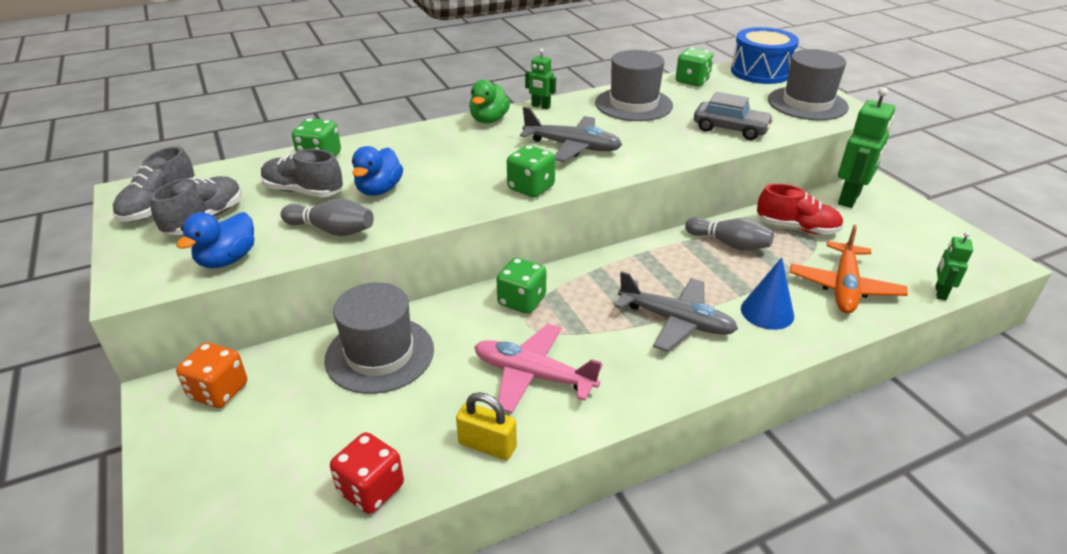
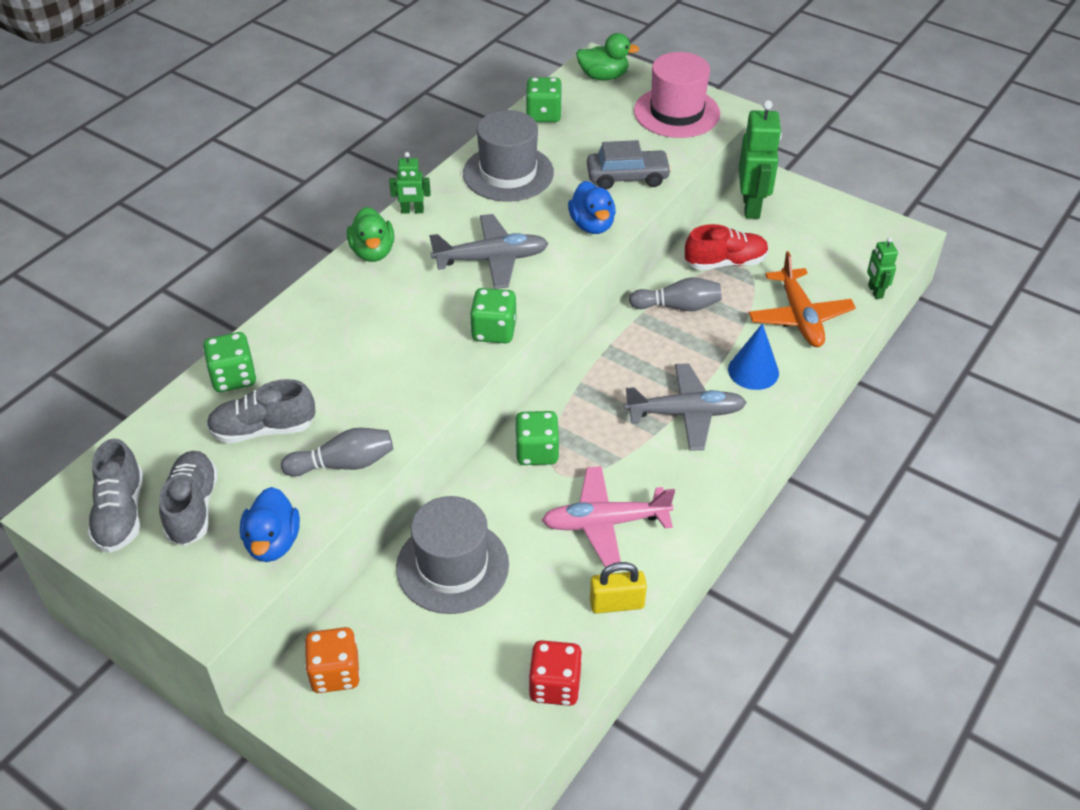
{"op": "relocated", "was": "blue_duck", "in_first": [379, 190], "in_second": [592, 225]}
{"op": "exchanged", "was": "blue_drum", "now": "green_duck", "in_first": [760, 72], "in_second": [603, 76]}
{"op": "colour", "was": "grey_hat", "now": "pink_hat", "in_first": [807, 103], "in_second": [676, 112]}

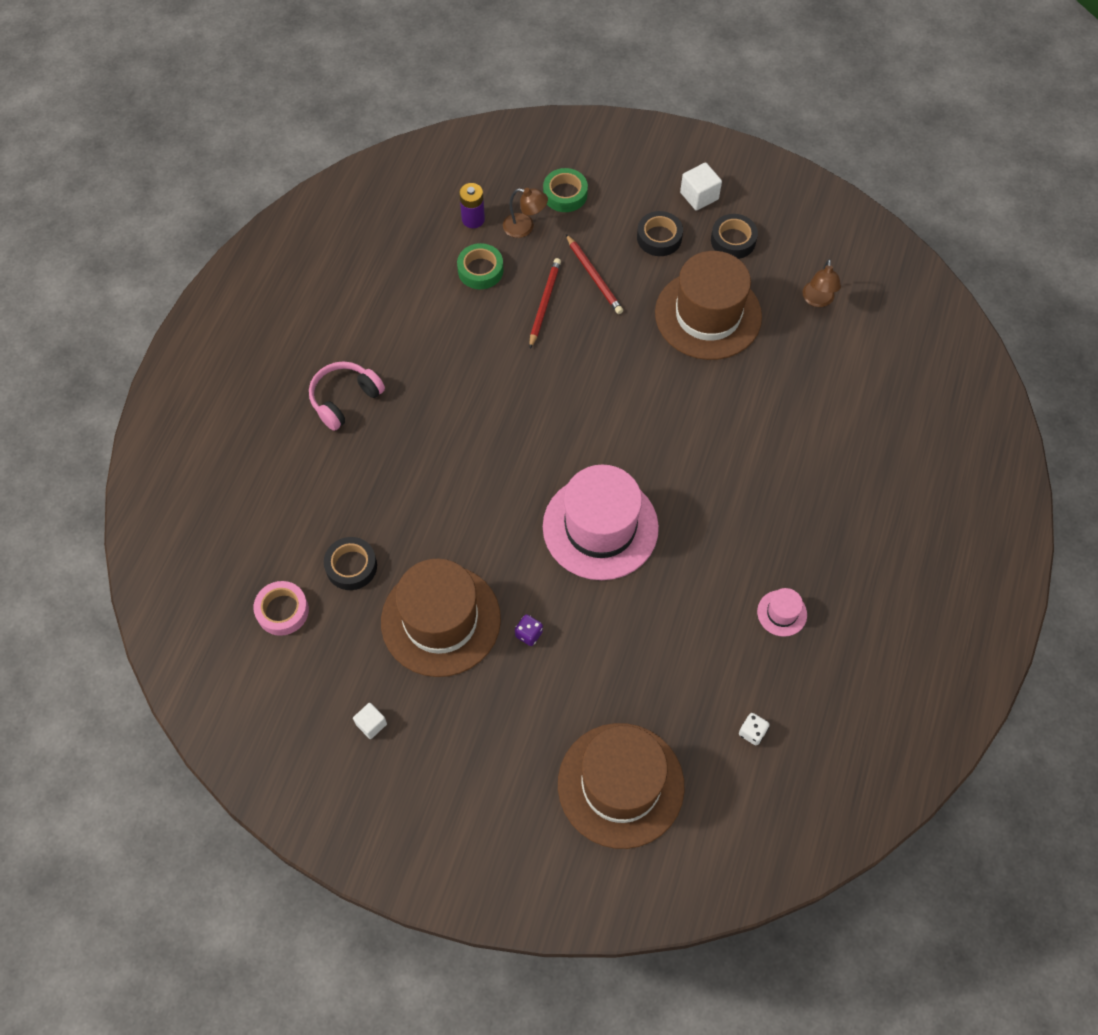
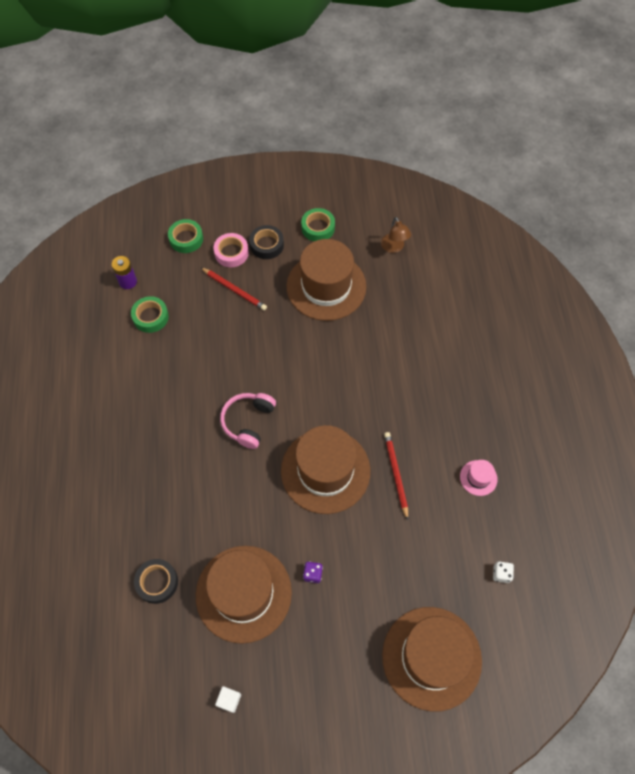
{"op": "relocated", "was": "pink_tape", "in_first": [282, 611], "in_second": [231, 253]}
{"op": "relocated", "was": "pink_headphones", "in_first": [345, 399], "in_second": [248, 422]}
{"op": "missing", "was": "brown_lamp", "in_first": [525, 227]}
{"op": "relocated", "was": "red_pencil", "in_first": [544, 303], "in_second": [396, 474]}
{"op": "colour", "was": "pink_hat", "now": "brown_hat", "in_first": [600, 527], "in_second": [325, 471]}
{"op": "missing", "was": "white_cube", "in_first": [699, 196]}
{"op": "colour", "was": "black_tape", "now": "green_tape", "in_first": [733, 240], "in_second": [318, 228]}

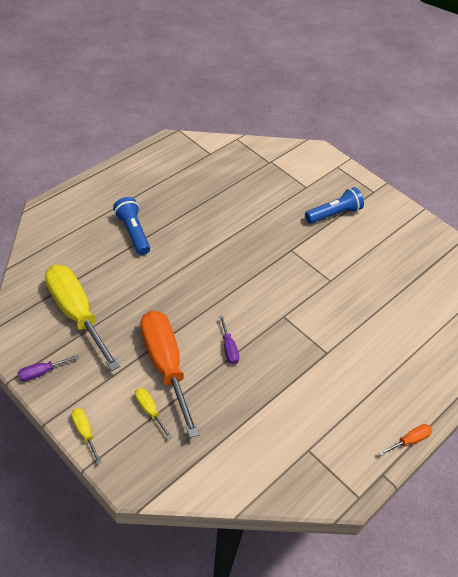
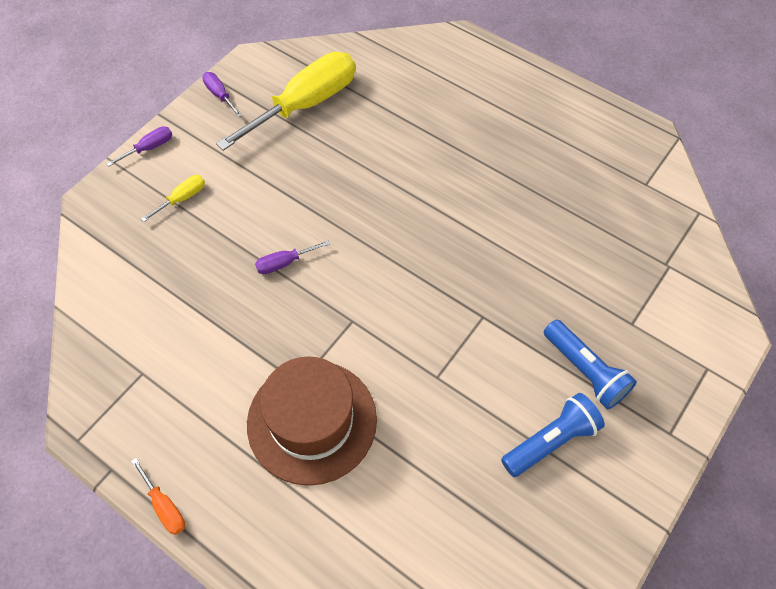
{"op": "colour", "was": "yellow_screwdriver", "now": "purple_screwdriver", "in_first": [85, 432], "in_second": [149, 148]}
{"op": "relocated", "was": "blue_flashlight", "in_first": [133, 232], "in_second": [551, 441]}
{"op": "missing", "was": "orange_screwdriver", "in_first": [165, 365]}
{"op": "appeared", "now": "brown_hat", "in_second": [312, 421]}

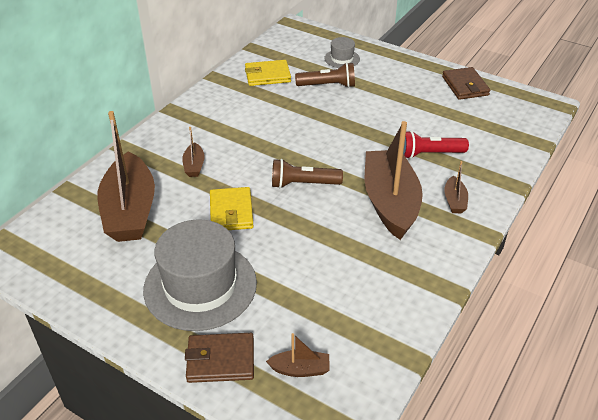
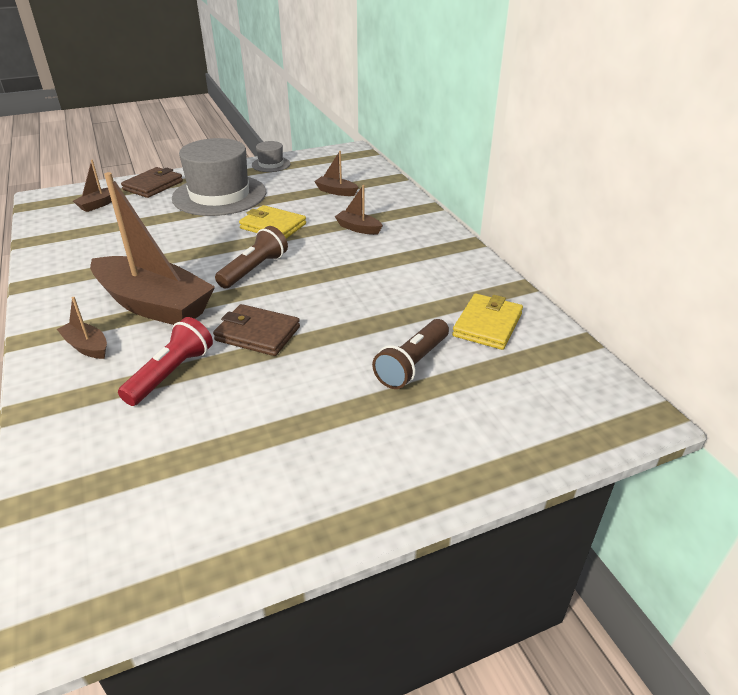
{"op": "size", "was": "brown_boat", "in_first": [130, 211], "in_second": [336, 191], "ratio": 0.43}
{"op": "relocated", "was": "grey_hat", "in_first": [342, 59], "in_second": [271, 164]}
{"op": "relocated", "was": "brown_wallet", "in_first": [465, 86], "in_second": [257, 334]}

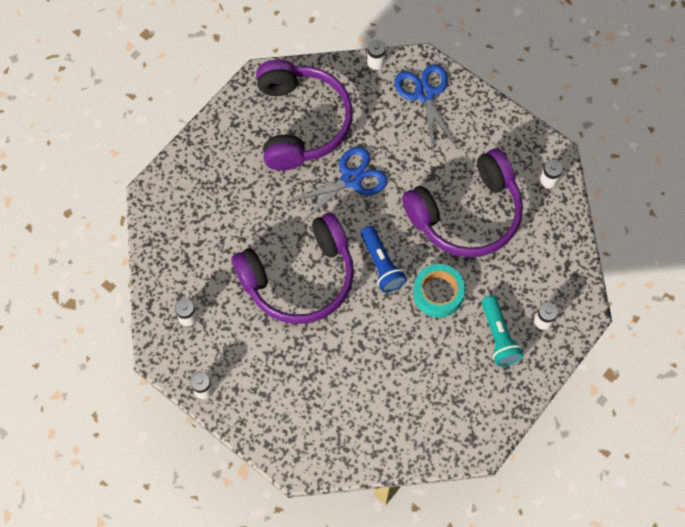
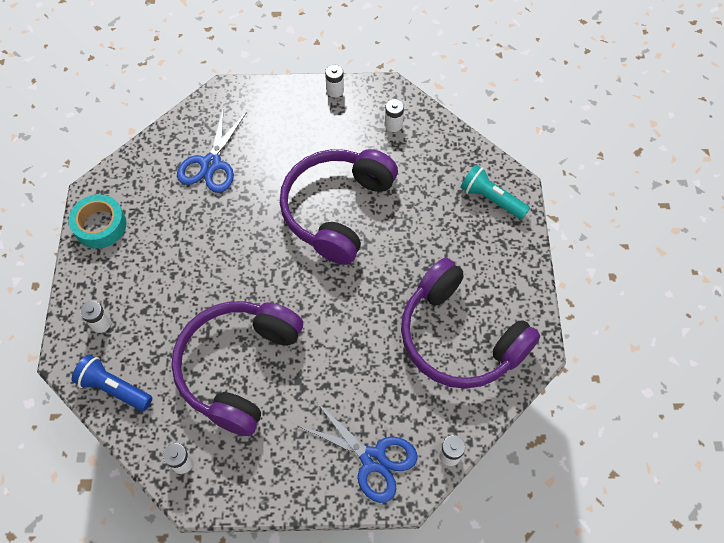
{"op": "relocated", "was": "blue_scissors", "in_first": [351, 179], "in_second": [211, 164]}
{"op": "relocated", "was": "blue_flashlight", "in_first": [381, 265], "in_second": [114, 388]}
{"op": "relocated", "was": "turquoise_tape", "in_first": [438, 293], "in_second": [100, 225]}
{"op": "relocated", "was": "turquoise_flashlight", "in_first": [498, 337], "in_second": [491, 199]}

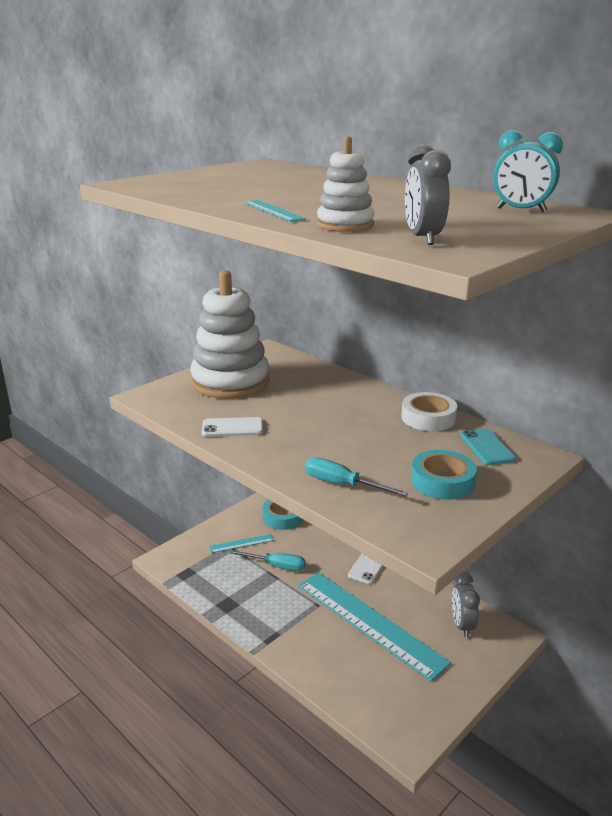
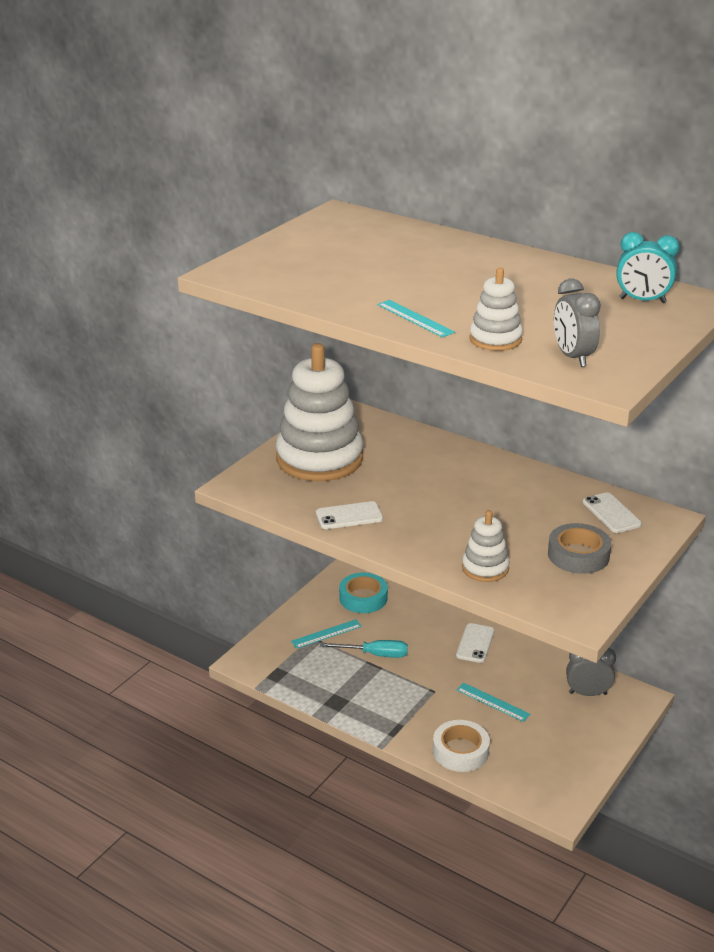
{"op": "size", "was": "turquoise_ruler", "in_first": [370, 622], "in_second": [493, 702], "ratio": 0.42}
{"op": "exchanged", "was": "turquoise_screwdriver", "now": "white_stacking_toy", "in_first": [342, 484], "in_second": [485, 568]}
{"op": "relocated", "was": "white_tape", "in_first": [428, 418], "in_second": [460, 751]}
{"op": "colour", "was": "turquoise_tape", "now": "grey_tape", "in_first": [442, 481], "in_second": [578, 555]}
{"op": "spun", "was": "grey_clock", "in_first": [462, 625], "in_second": [587, 693], "clockwise": 105}
{"op": "colour", "was": "turquoise_phone", "now": "white_phone", "in_first": [487, 447], "in_second": [611, 513]}

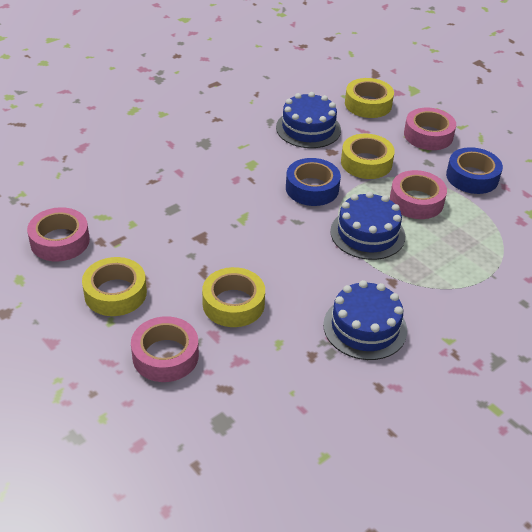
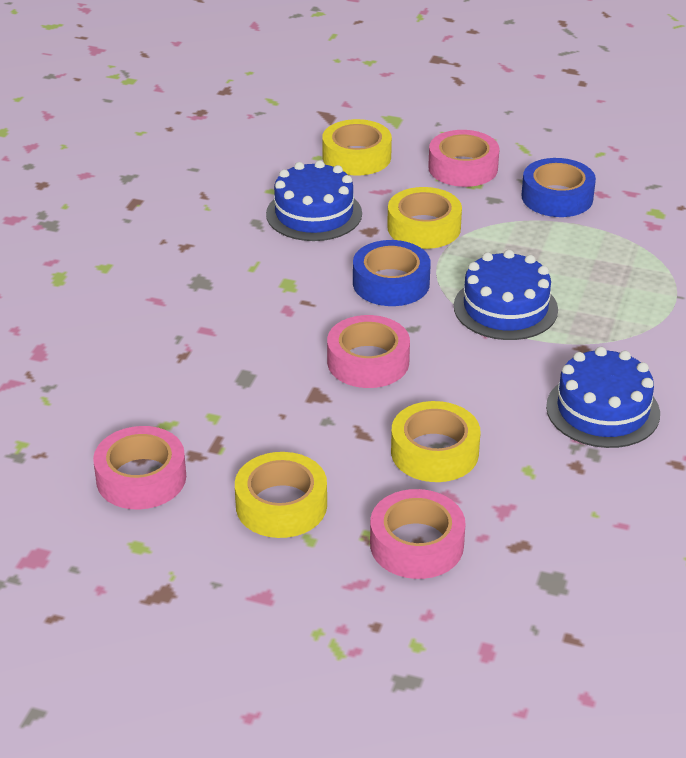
{"op": "relocated", "was": "pink_tape", "in_first": [416, 201], "in_second": [368, 362]}

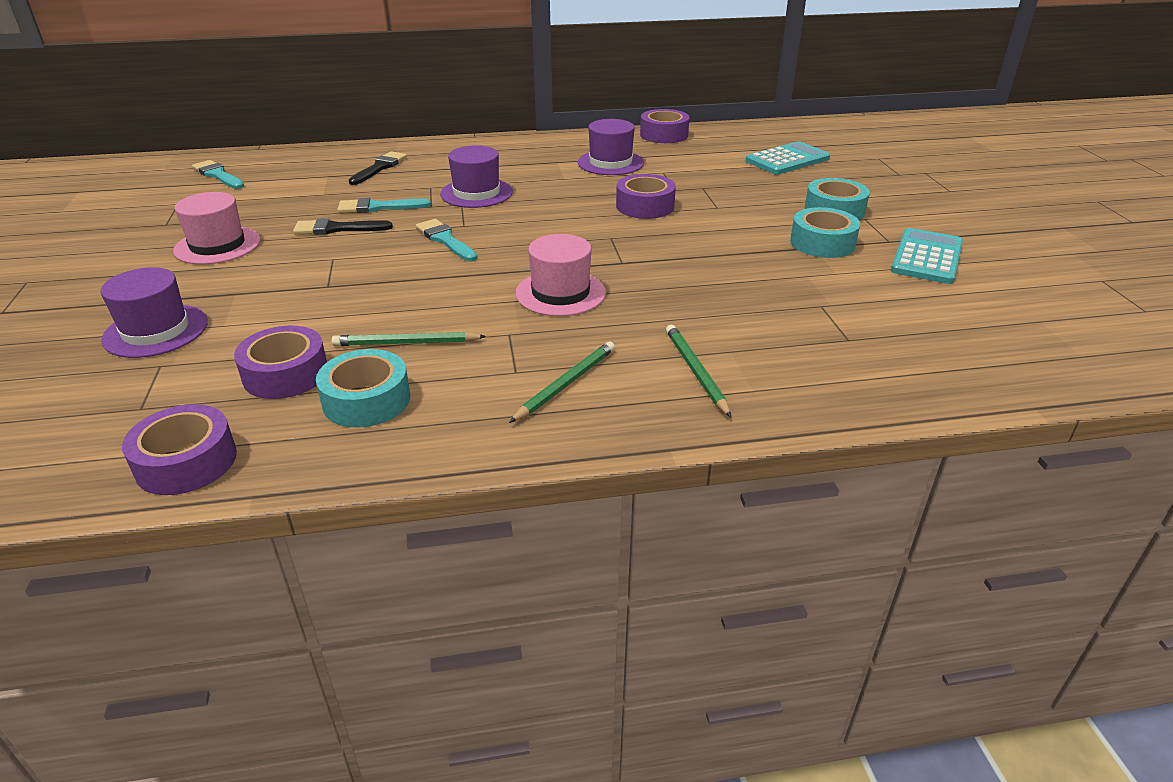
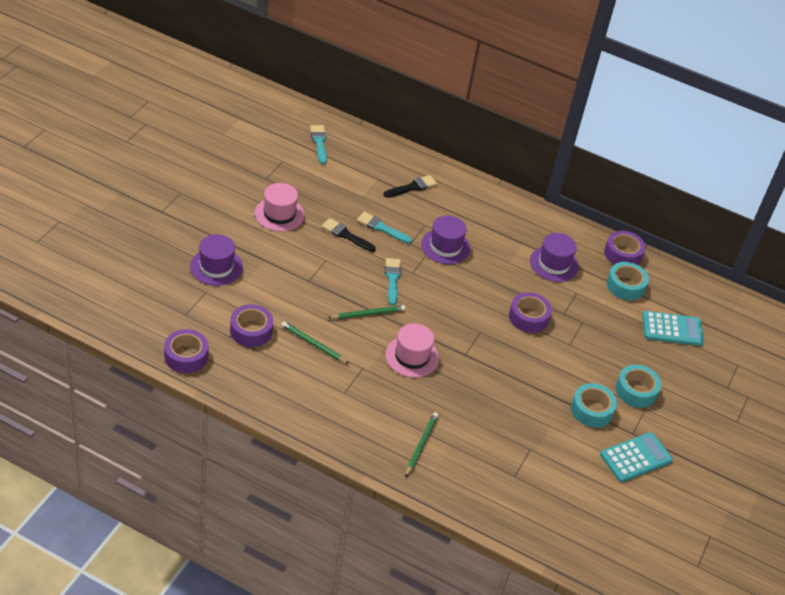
{"op": "relocated", "was": "turquoise_tape", "in_first": [366, 400], "in_second": [625, 286]}
{"op": "relocated", "was": "green_pencil", "in_first": [565, 384], "in_second": [368, 314]}

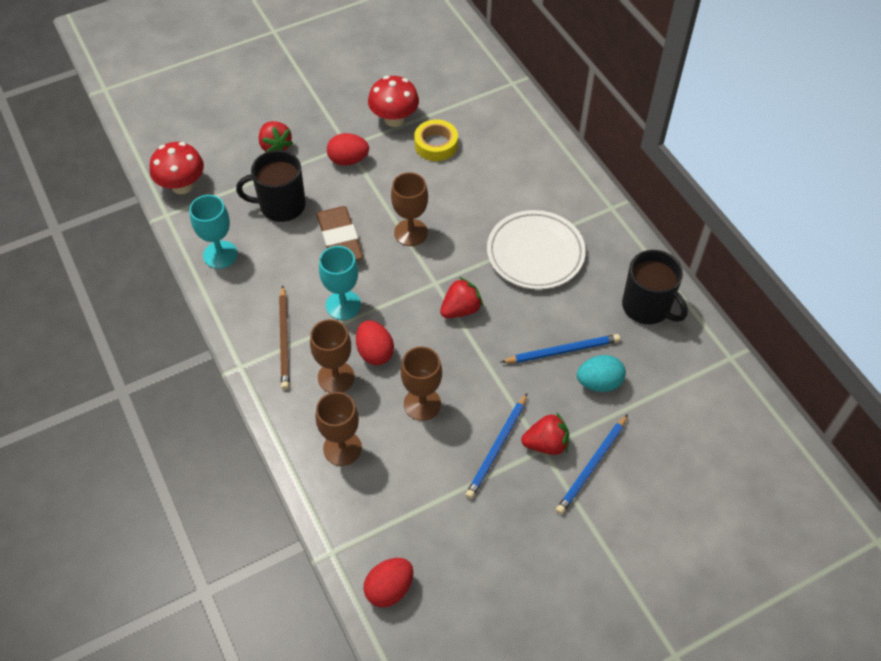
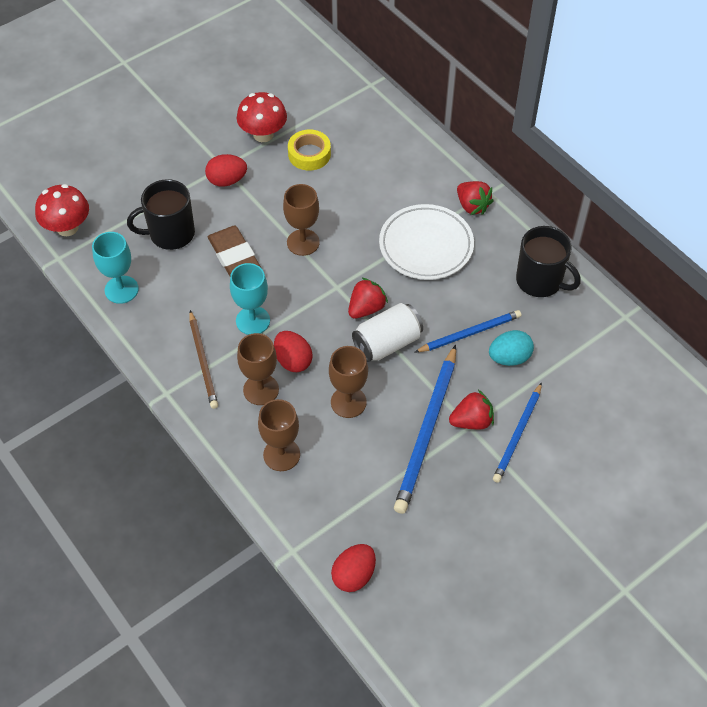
{"op": "relocated", "was": "red_strawberry", "in_first": [275, 146], "in_second": [472, 206]}
{"op": "size", "was": "blue_pencil", "in_first": [497, 448], "in_second": [427, 432], "ratio": 1.61}
{"op": "appeared", "now": "white_can", "in_second": [387, 343]}

